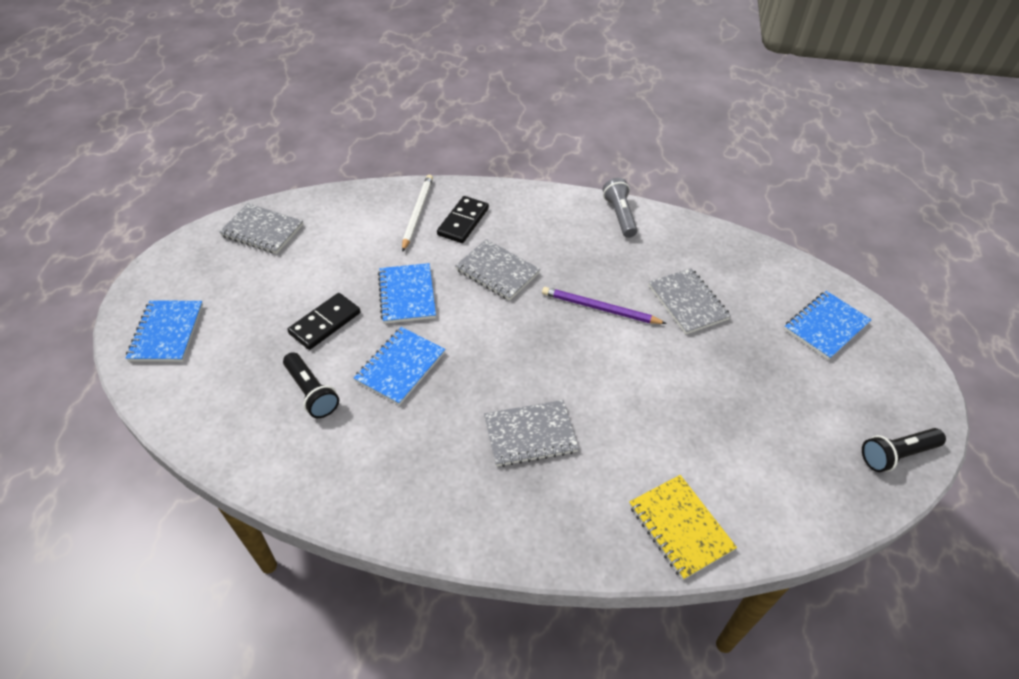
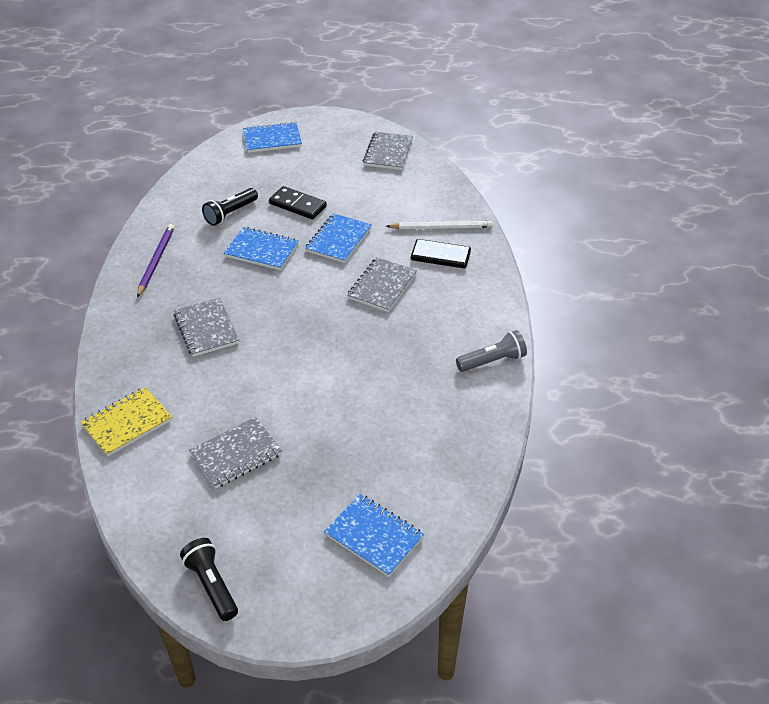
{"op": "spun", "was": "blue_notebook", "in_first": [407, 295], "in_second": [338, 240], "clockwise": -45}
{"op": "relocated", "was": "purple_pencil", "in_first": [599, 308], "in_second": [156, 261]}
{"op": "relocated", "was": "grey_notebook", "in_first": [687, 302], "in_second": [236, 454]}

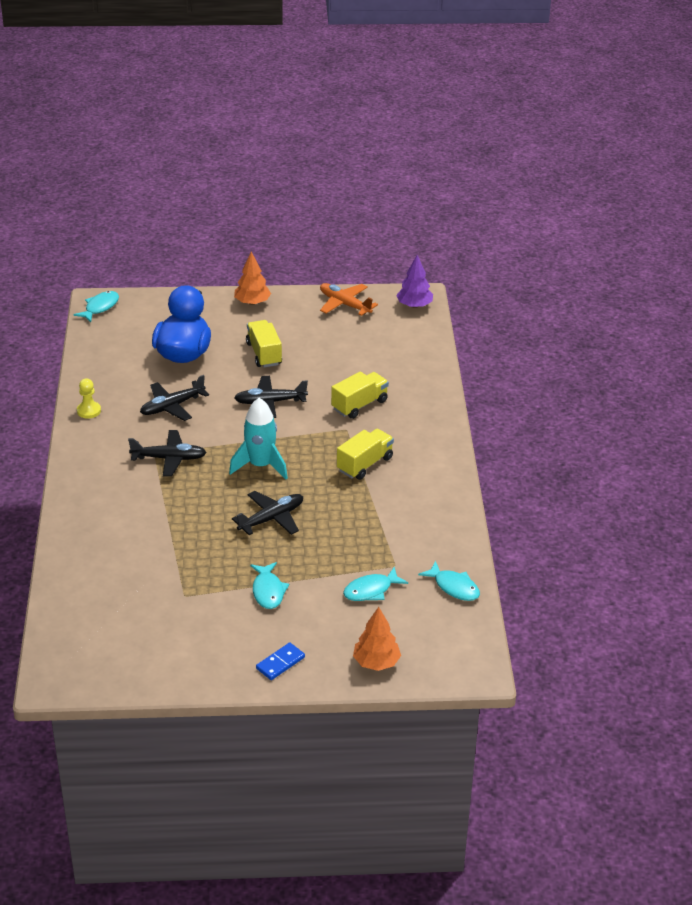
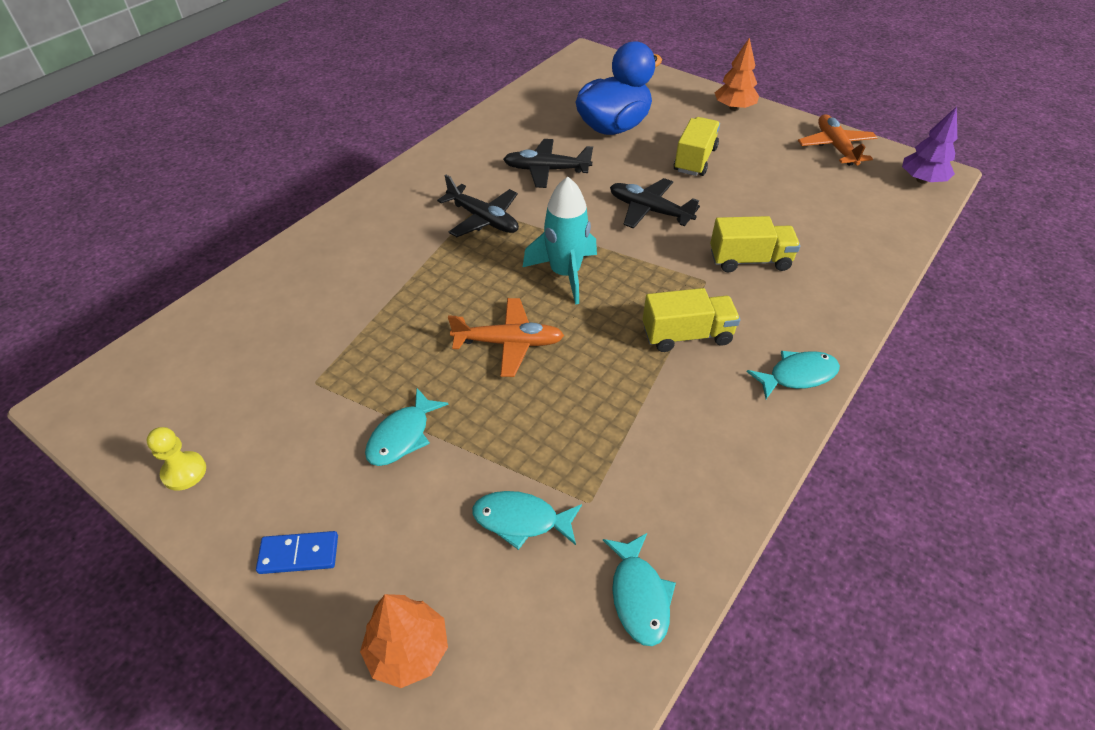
{"op": "relocated", "was": "turquoise_fish", "in_first": [100, 307], "in_second": [797, 375]}
{"op": "relocated", "was": "yellow_pawn", "in_first": [89, 411], "in_second": [184, 472]}
{"op": "colour", "was": "black_plane", "now": "orange_plane", "in_first": [271, 518], "in_second": [509, 343]}

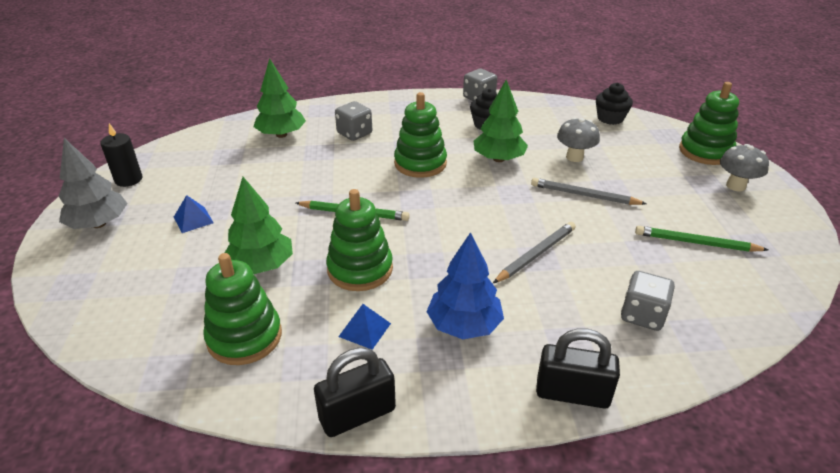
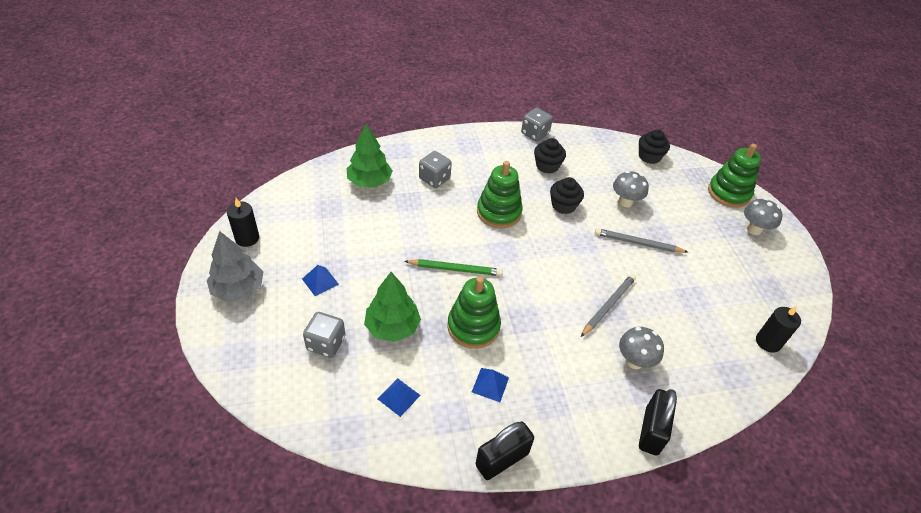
{"op": "exchanged", "was": "green_stacking_toy", "now": "blue_pyramid", "in_first": [244, 337], "in_second": [398, 397]}
{"op": "missing", "was": "blue_tree", "in_first": [464, 325]}
{"op": "exchanged", "was": "green_tree", "now": "black_cupcake", "in_first": [498, 159], "in_second": [563, 205]}
{"op": "spun", "was": "black_padlock", "in_first": [572, 394], "in_second": [651, 431], "clockwise": -75}
{"op": "relocated", "was": "grey_dice", "in_first": [642, 315], "in_second": [326, 343]}
{"op": "missing", "was": "green_pencil", "in_first": [696, 243]}
{"op": "appeared", "now": "grey_mushroom", "in_second": [634, 361]}
{"op": "appeared", "now": "black_candle", "in_second": [768, 342]}

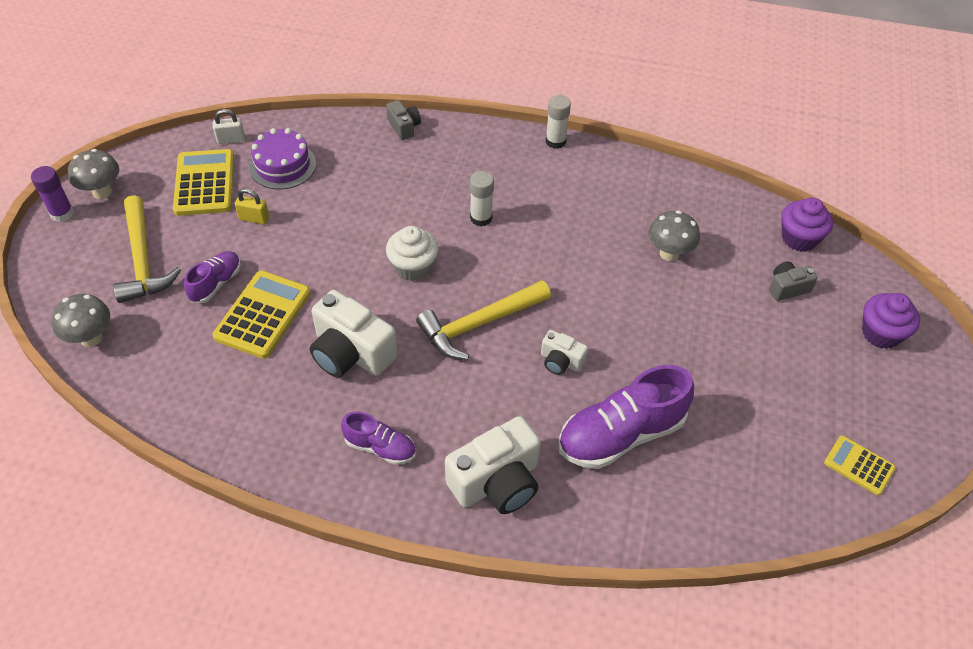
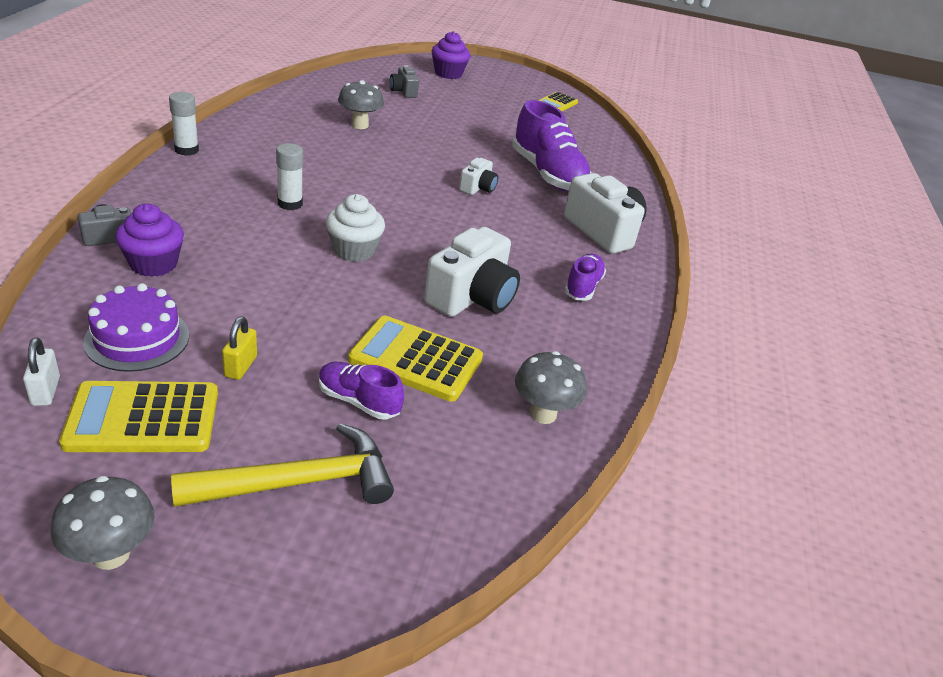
{"op": "missing", "was": "purple_glue_stick", "in_first": [62, 213]}
{"op": "relocated", "was": "grey_mushroom", "in_first": [91, 338], "in_second": [543, 414]}
{"op": "missing", "was": "yellow_hammer", "in_first": [479, 324]}
{"op": "relocated", "was": "purple_cupcake", "in_first": [799, 238], "in_second": [153, 264]}

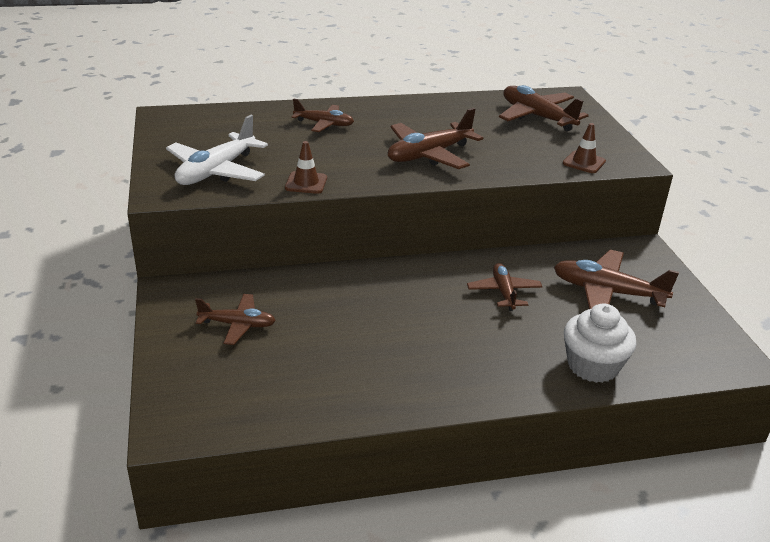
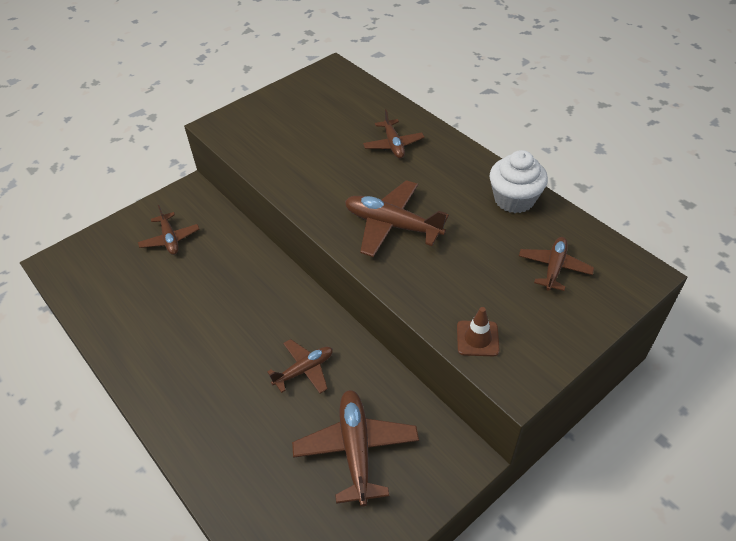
{"op": "missing", "was": "white_plane", "in_first": [216, 171]}
{"op": "missing", "was": "brown_traffic_cone", "in_first": [306, 183]}
{"op": "size", "was": "brown_plane", "in_first": [537, 117], "in_second": [554, 268], "ratio": 0.63}
{"op": "relocated", "was": "white_cupcake", "in_first": [592, 366], "in_second": [514, 199]}

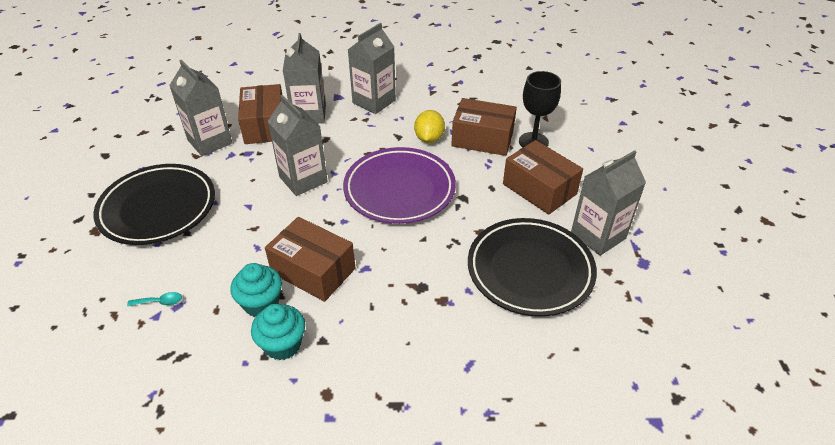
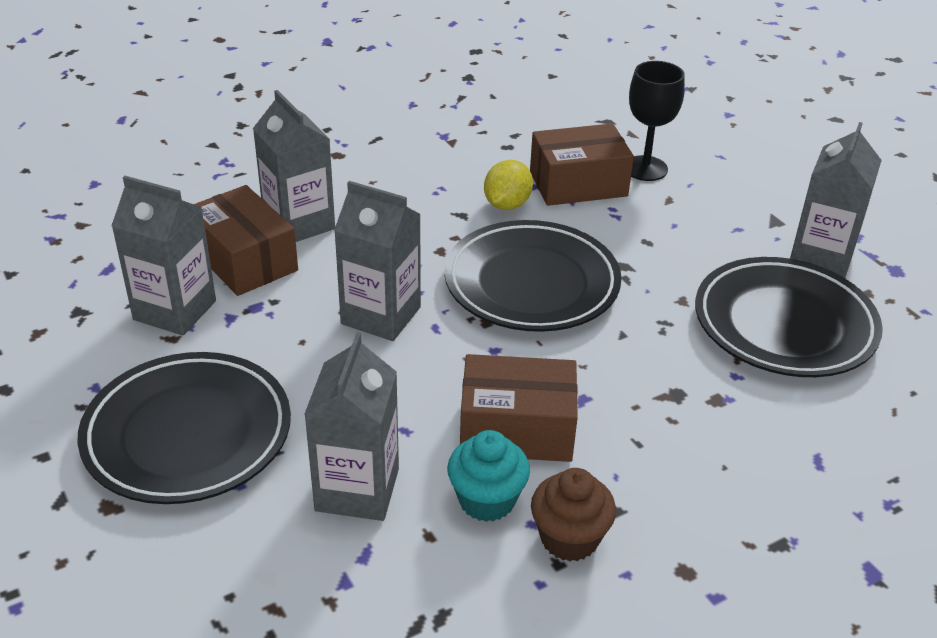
{"op": "missing", "was": "turquoise_spoon", "in_first": [160, 302]}
{"op": "colour", "was": "turquoise_cupcake", "now": "brown_cupcake", "in_first": [282, 345], "in_second": [569, 538]}
{"op": "colour", "was": "purple_plate", "now": "black_plate", "in_first": [399, 190], "in_second": [531, 284]}
{"op": "relocated", "was": "grey_carton", "in_first": [374, 101], "in_second": [357, 489]}
{"op": "spun", "was": "yellow_lemon", "in_first": [429, 138], "in_second": [507, 204], "clockwise": 45}
{"op": "missing", "was": "brown_box", "in_first": [539, 189]}

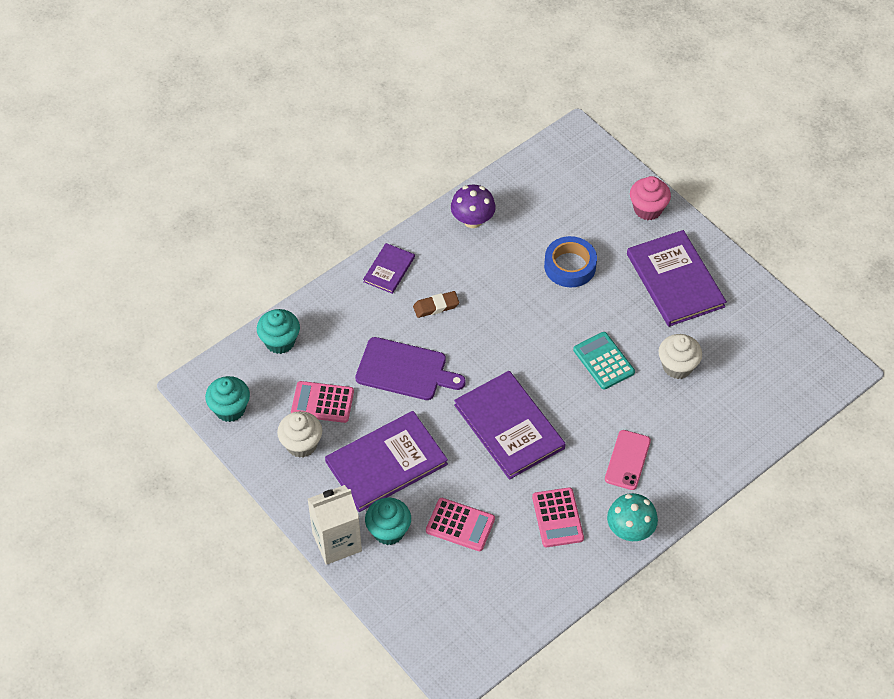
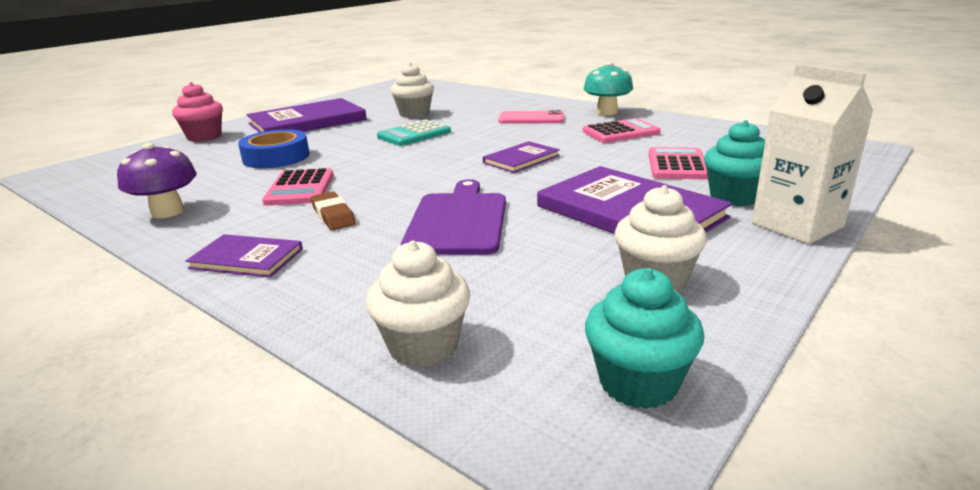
{"op": "colour", "was": "turquoise_cupcake", "now": "white_cupcake", "in_first": [280, 341], "in_second": [423, 346]}
{"op": "relocated", "was": "pink_calculator", "in_first": [322, 402], "in_second": [300, 188]}
{"op": "size", "was": "purple_book", "in_first": [509, 426], "in_second": [521, 159], "ratio": 0.52}

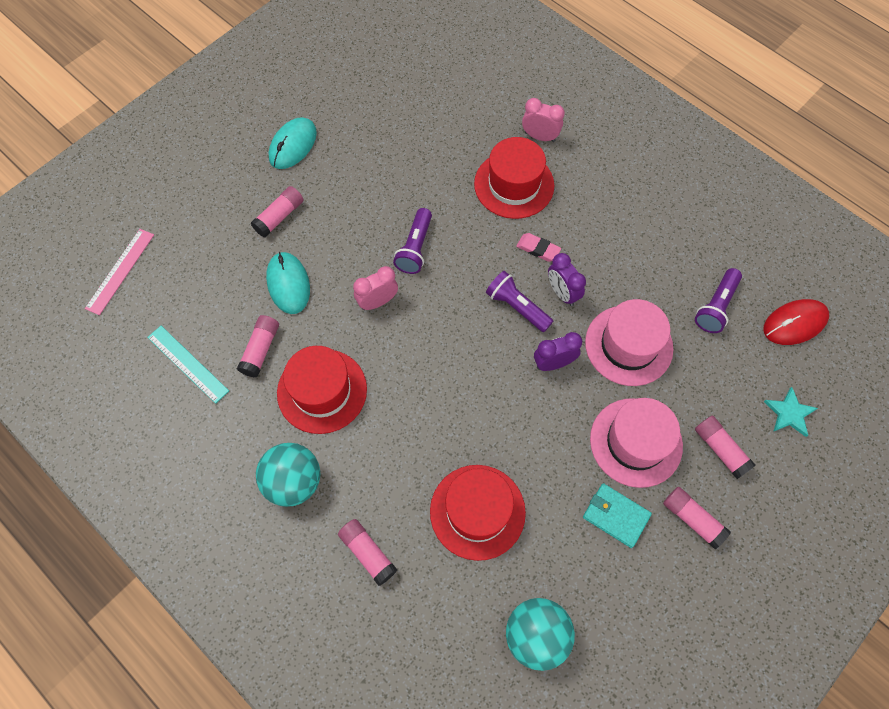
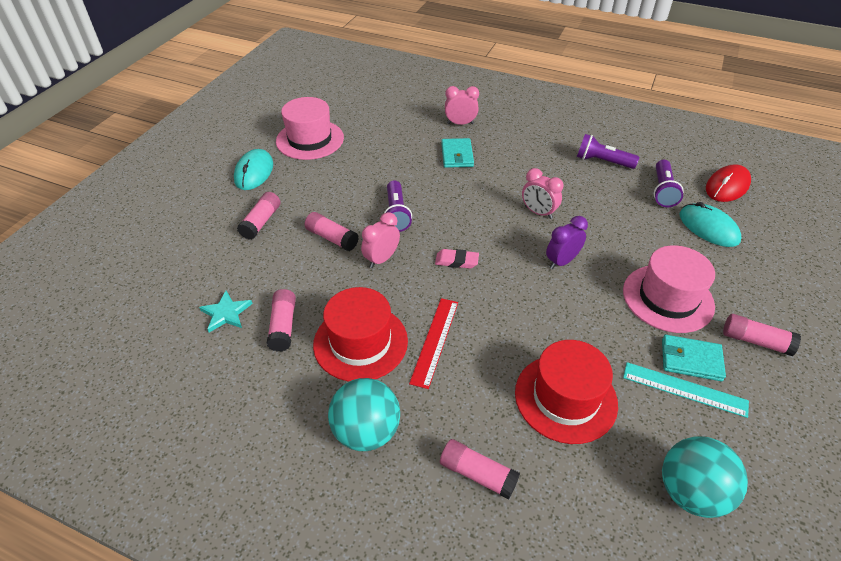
{"op": "missing", "was": "pink_ruler", "in_first": [120, 271]}
{"op": "relocated", "was": "turquoise_ruler", "in_first": [188, 363], "in_second": [684, 389]}
{"op": "relocated", "was": "turquoise_mouse", "in_first": [288, 284], "in_second": [708, 228]}
{"op": "exchanged", "was": "red_hat", "now": "turquoise_wallet", "in_first": [514, 184], "in_second": [457, 155]}
{"op": "relocated", "was": "purple_flashlight", "in_first": [517, 307], "in_second": [602, 161]}
{"op": "relocated", "was": "pink_eraser", "in_first": [538, 249], "in_second": [456, 261]}
{"op": "colour", "was": "purple_clock", "now": "pink_clock", "in_first": [562, 293], "in_second": [538, 212]}
{"op": "relocated", "was": "pink_hat", "in_first": [628, 345], "in_second": [310, 139]}
{"op": "relocated", "was": "pink_glue_stick", "in_first": [720, 449], "in_second": [332, 238]}
{"op": "relocated", "was": "turquoise_star", "in_first": [789, 413], "in_second": [226, 313]}
{"op": "appeared", "now": "red_ruler", "in_second": [434, 341]}

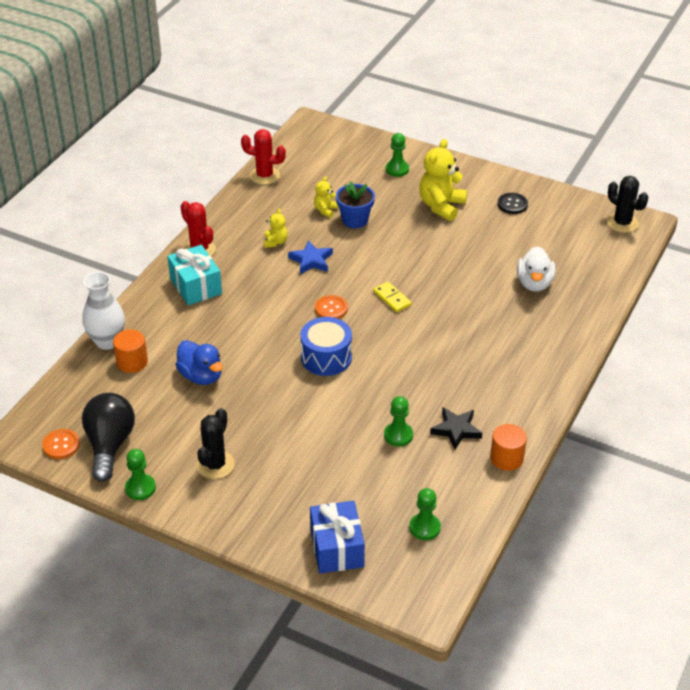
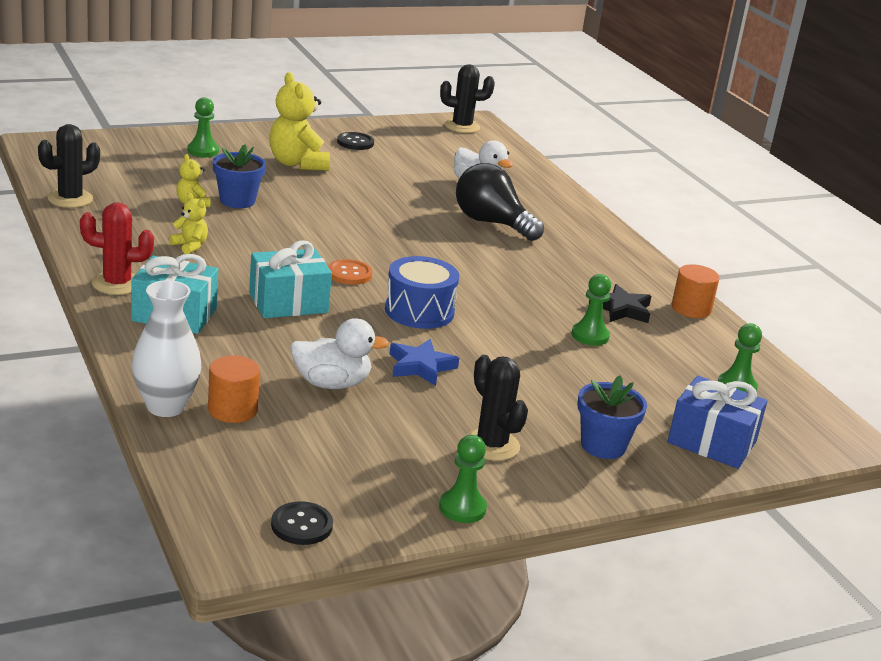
{"op": "colour", "was": "orange_button", "now": "black_button", "in_first": [61, 445], "in_second": [301, 525]}
{"op": "relocated", "was": "black_light_bulb", "in_first": [110, 445], "in_second": [491, 223]}
{"op": "colour", "was": "blue_duck", "now": "white_duck", "in_first": [201, 376], "in_second": [331, 383]}
{"op": "colour", "was": "red_cactus", "now": "black_cactus", "in_first": [264, 176], "in_second": [70, 199]}
{"op": "relocated", "was": "blue_star", "in_first": [311, 260], "in_second": [421, 366]}
{"op": "missing", "was": "yellow_domino", "in_first": [392, 298]}
{"op": "appeared", "now": "turquoise_gift", "in_second": [288, 303]}
{"op": "appeared", "now": "blue_flower_pot", "in_second": [603, 446]}

